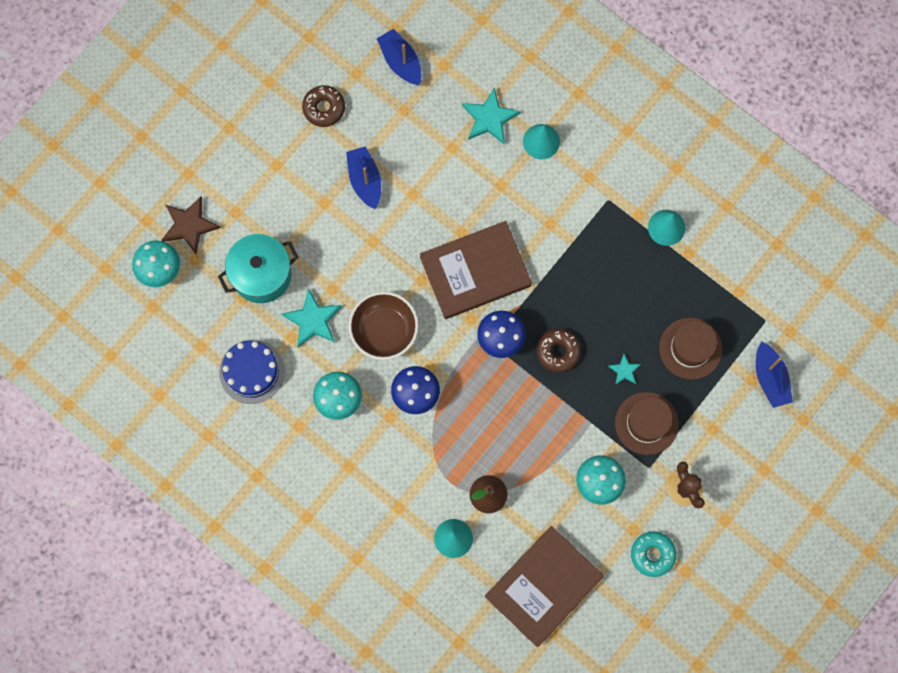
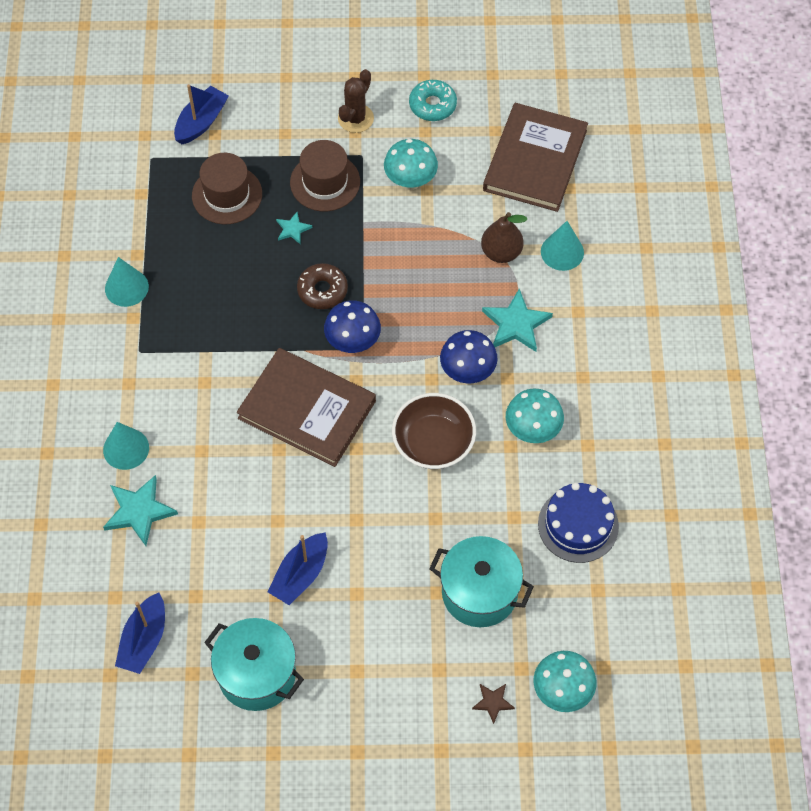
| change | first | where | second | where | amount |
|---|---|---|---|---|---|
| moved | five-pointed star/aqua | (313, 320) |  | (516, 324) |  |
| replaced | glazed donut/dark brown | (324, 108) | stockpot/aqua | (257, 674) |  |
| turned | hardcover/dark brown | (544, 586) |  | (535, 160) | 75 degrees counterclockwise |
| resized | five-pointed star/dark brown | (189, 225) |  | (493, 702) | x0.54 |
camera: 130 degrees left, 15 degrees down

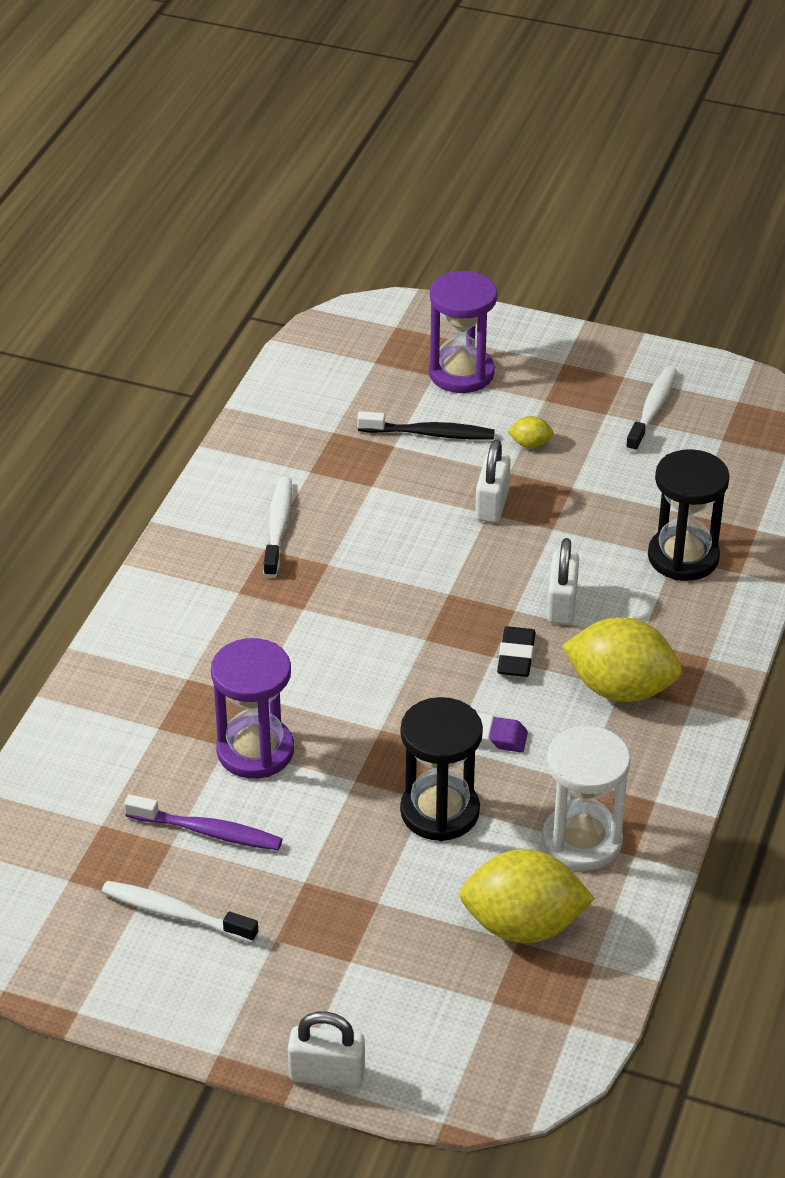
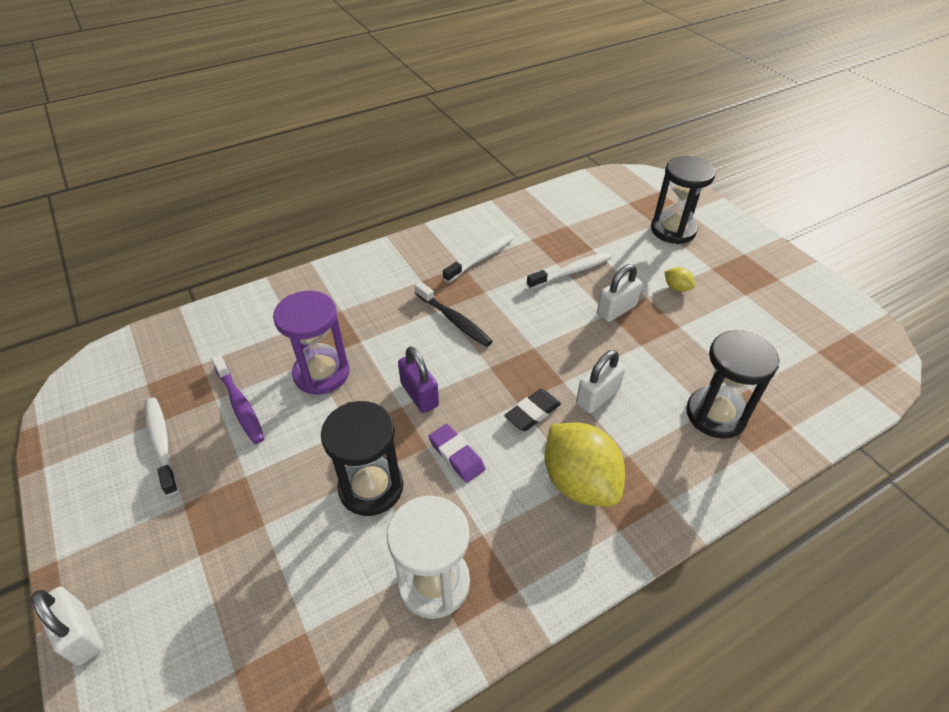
| change | first | where | second | where | amount |
|---|---|---|---|---|---|
| removed | lemon/yellow | (523, 925) |  |  |  |
| added |  |  | small lock/royal purple | (419, 395) |  |
| moved | dental brush/jet-black | (430, 434) |  | (454, 320) |  |
| moved | dental brush/white | (652, 409) |  | (572, 271) |  |
| recoloured | sandglass/royal purple | (461, 373) | sandglass/jet-black | (673, 230) |  |
camera: 40 degrees right, 5 degrees up

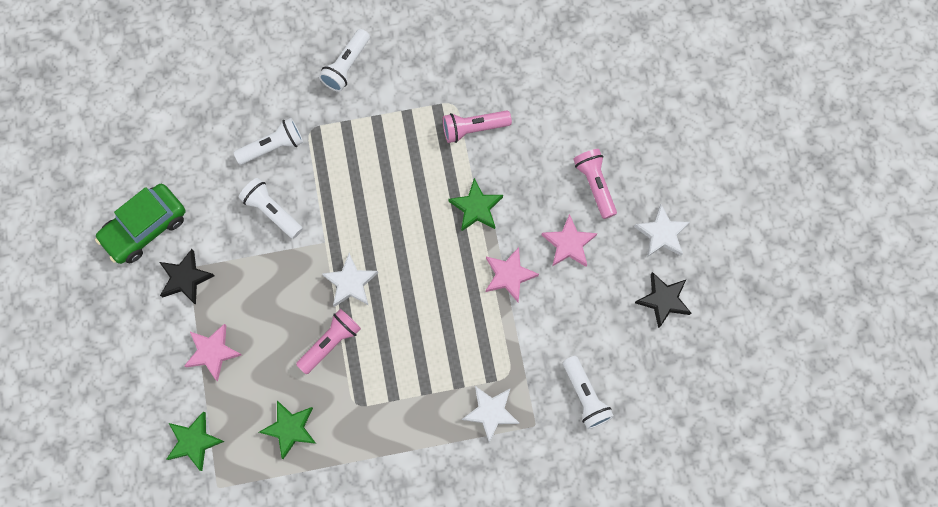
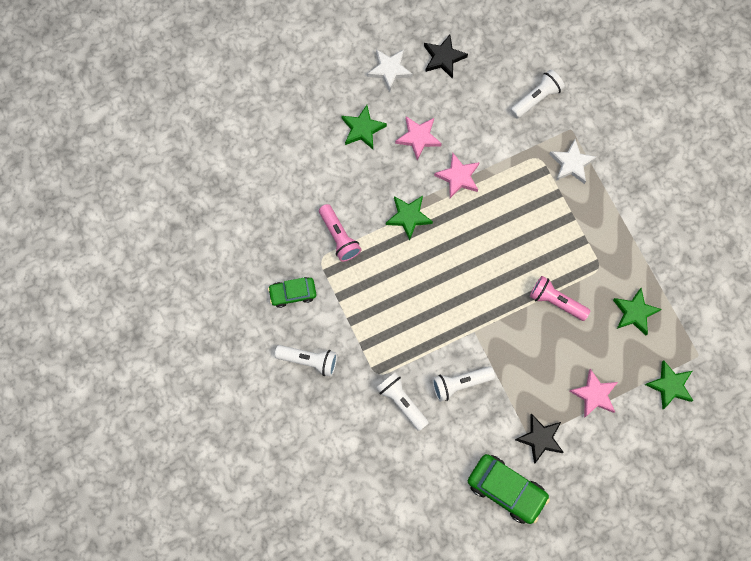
| change | first | where | second | where | amount |
|---|---|---|---|---|---|
| removed | five-pointed star/white | (350, 283) |  |  |  |
| added |  |  | car/leaf-green | (293, 293) |  |
| replaced | pocket torch/rosy | (595, 185) | five-pointed star/leaf-green | (362, 129) |  |
| turned | pocket torch/white | (272, 211) |  | (460, 384) | 45 degrees clockwise |
camera: 105 degrees left, 0 degrees up

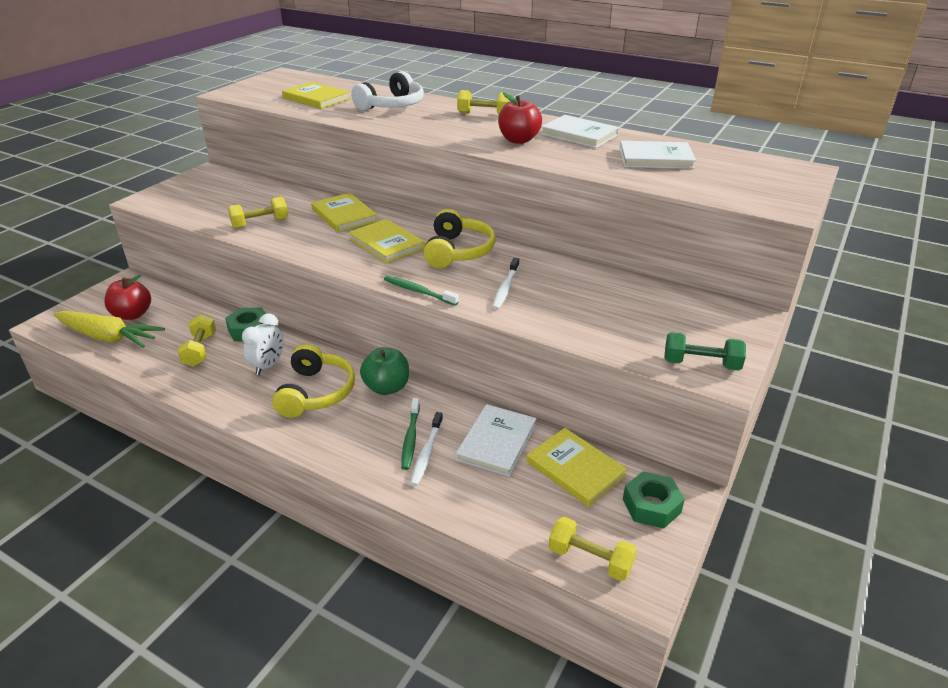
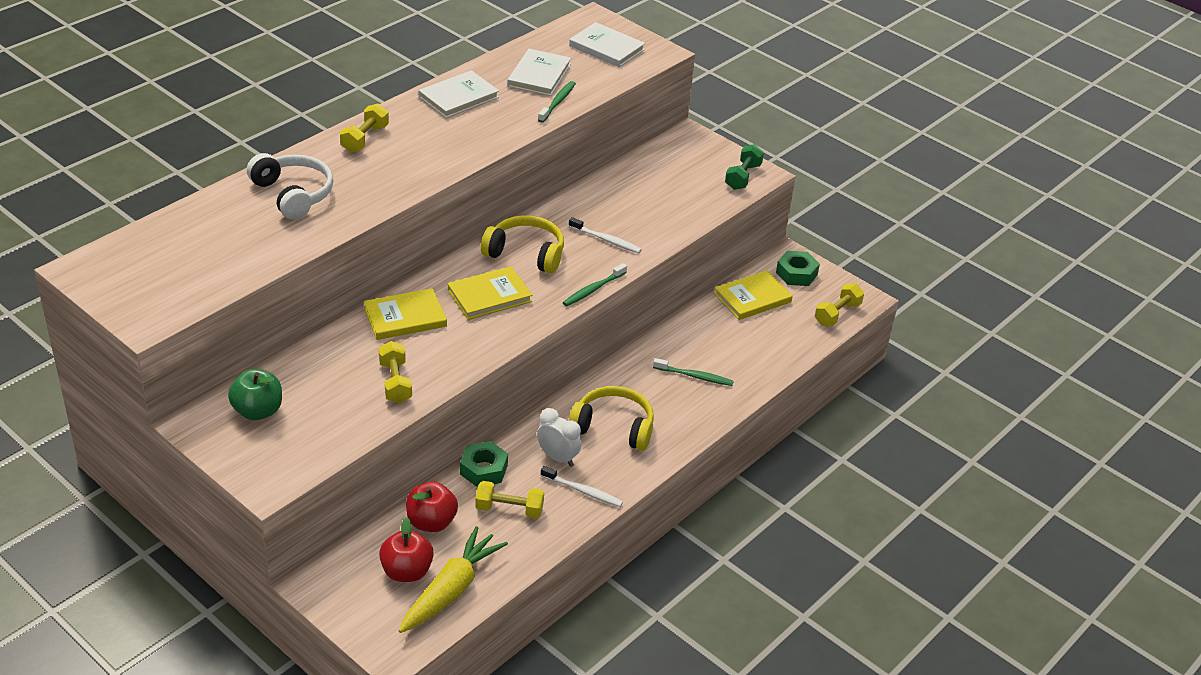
| change | first | where | second | where | amount |
|---|---|---|---|---|---|
| removed | hardcover/yellow | (316, 98) |  |  |  |
| added |  |  | dental brush/leaf-green | (557, 102) |  |
| moved | toy apple/leaf-green | (387, 387) |  | (258, 411) |  |
| moved | dental brush/white | (426, 453) |  | (583, 491) |  |
| moved | hardcover/white | (496, 442) |  | (606, 48) |  |
| moved | toy apple/scarlet | (518, 140) |  | (431, 522) |  |
camera: 80 degrees left, 5 degrees up

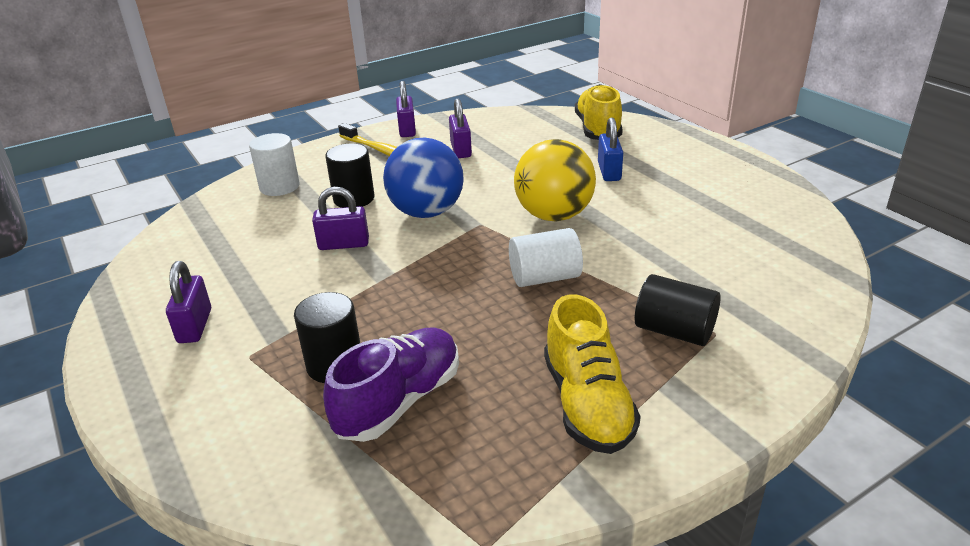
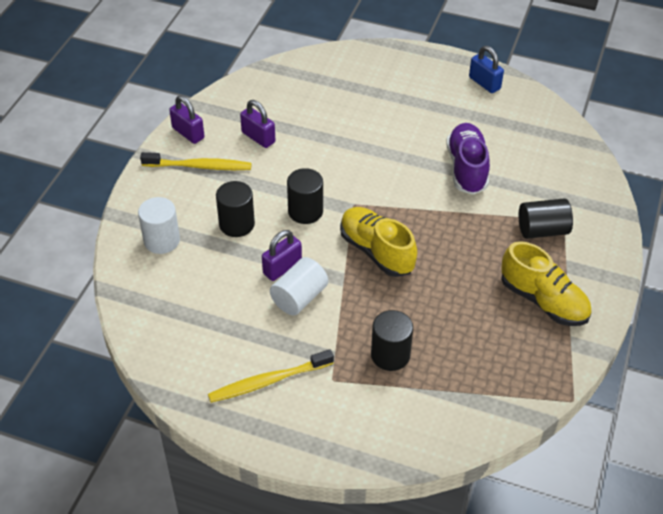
| change | first | where | second | where | amount |
|---|---|---|---|---|---|
| removed | ball/yellow | (554, 215) |  |  |  |
| moved | lace-up shoe/royal purple | (399, 401) |  | (467, 168) |  |
| moved | solid cylinder/white | (544, 277) |  | (299, 297) |  |
| moved | lace-up shoe/yellow | (598, 130) |  | (376, 251) |  |
| moved | small lock/blue | (609, 172) |  | (484, 83) |  |
| replaced | small lock/royal purple | (195, 326) | dental brush/yellow | (269, 381) |  |
| replaced | ball/blue | (426, 212) | solid cylinder/jet-black | (305, 211) |  |
camera: 40 degrees left, 15 degrees up

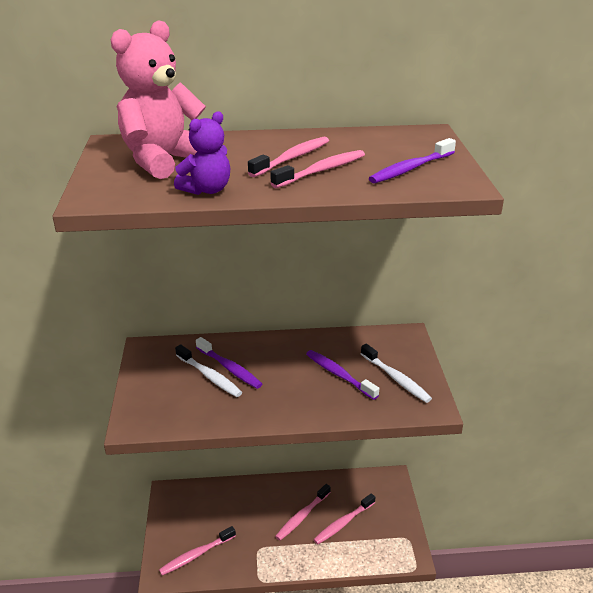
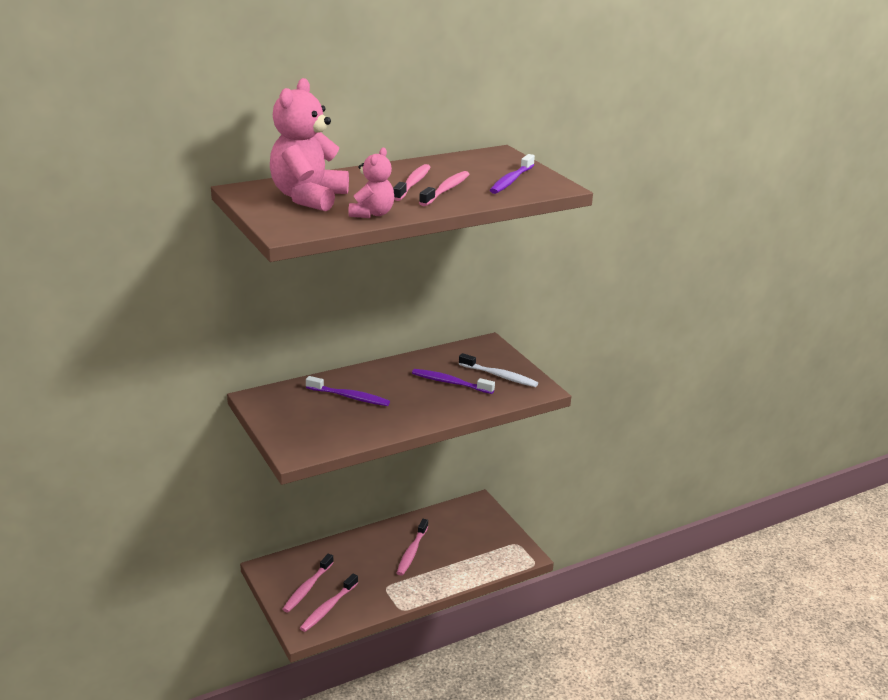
| change | first | where | second | where | amount |
|---|---|---|---|---|---|
| removed | dental brush/white | (209, 376) |  |  |  |
| moved | dental brush/rosy | (343, 523) |  | (307, 588) |  |
| recoloured | teddy/royal purple | (207, 190) | teddy/rosy | (372, 214) |  |
camera: 25 degrees left, 5 degrees down

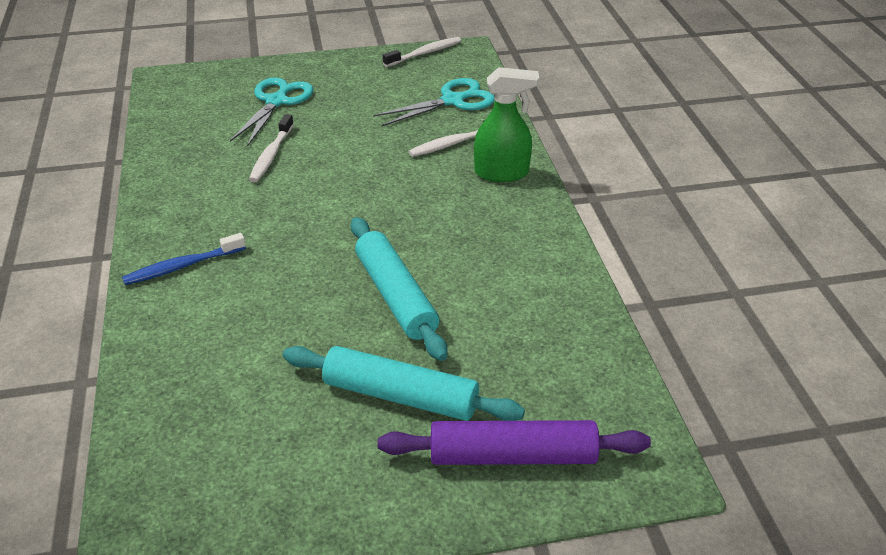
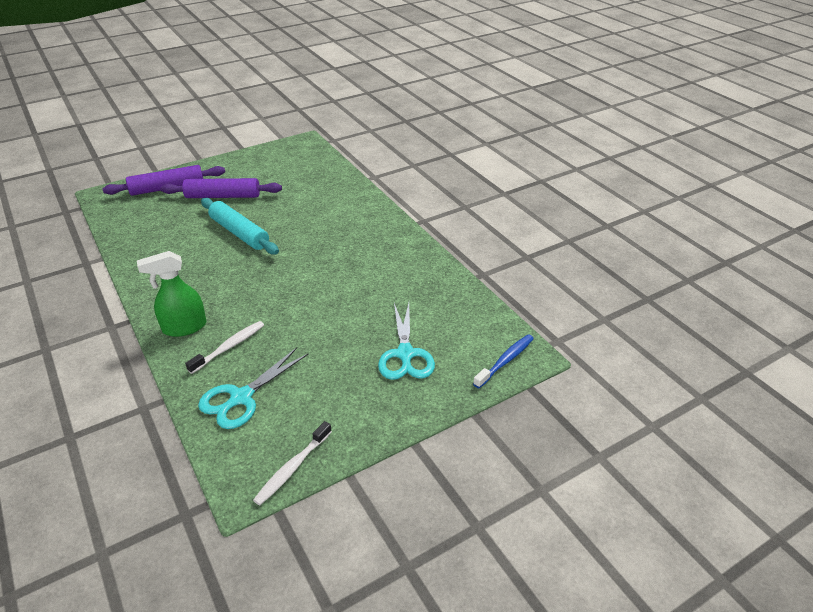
| change | first | where | second | where | amount |
|---|---|---|---|---|---|
| removed | dental brush/white | (271, 155) |  |  |  |
| moved | dental brush/blue | (182, 266) |  | (505, 361) |  |
| recoloured | pastry roller/aqua | (400, 396) | pastry roller/royal purple | (223, 196) |  |
camera: 160 degrees right, 0 degrees up

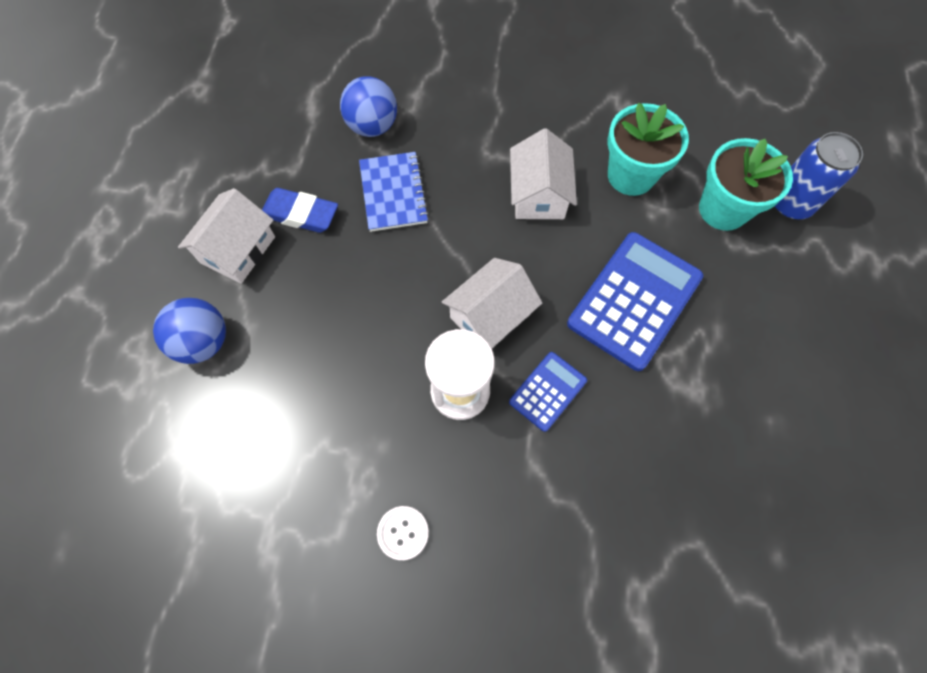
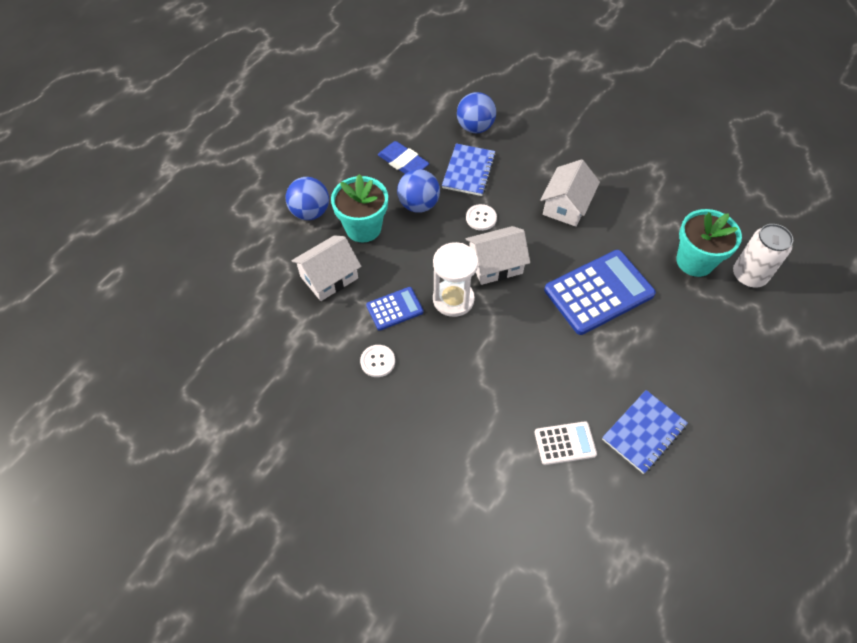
| change | first | where | second | where | amount |
|---|---|---|---|---|---|
| added |  |  | ball/blue | (418, 204) |  |
| added |  |  | shirt button/white | (481, 218) |  |
| added |  |  | pocket calculator/white | (565, 443) |  |
| added |  |  | notepad/blue | (644, 432) |  |
| moved | house/white | (238, 250) |  | (329, 277) |  |
| moved | pocket calculator/blue | (547, 391) |  | (394, 309) |  |
| moved | potted plant/aqua | (631, 175) |  | (363, 228) |  |
| recoloured | tin/blue | (790, 203) | tin/white | (749, 275) |  |
camera: 25 degrees right, 10 degrees down

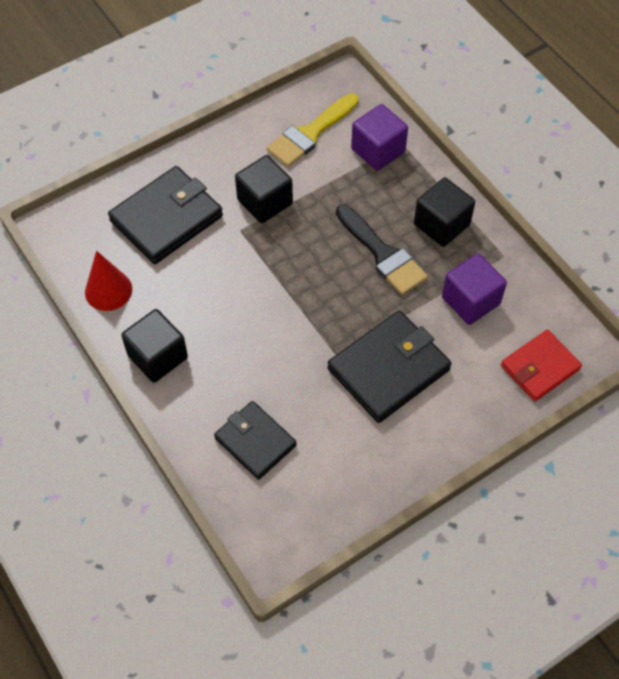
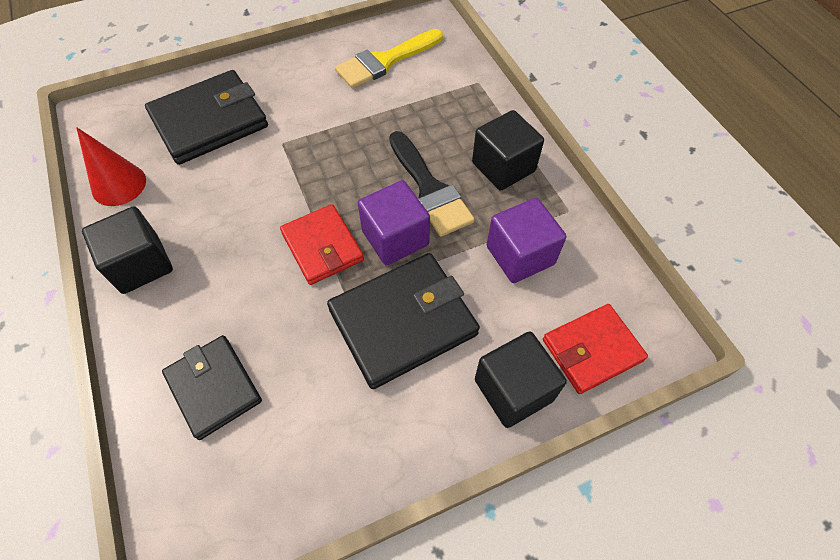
| change | first | where | second | where | amount |
|---|---|---|---|---|---|
| added |  |  | billfold/scarlet | (322, 247) |  |
| moved | cube/jet-black | (265, 202) |  | (513, 390) |  |
| moved | cube/royal purple | (378, 150) |  | (395, 238) |  |
camera: 10 degrees right, 0 degrees up

